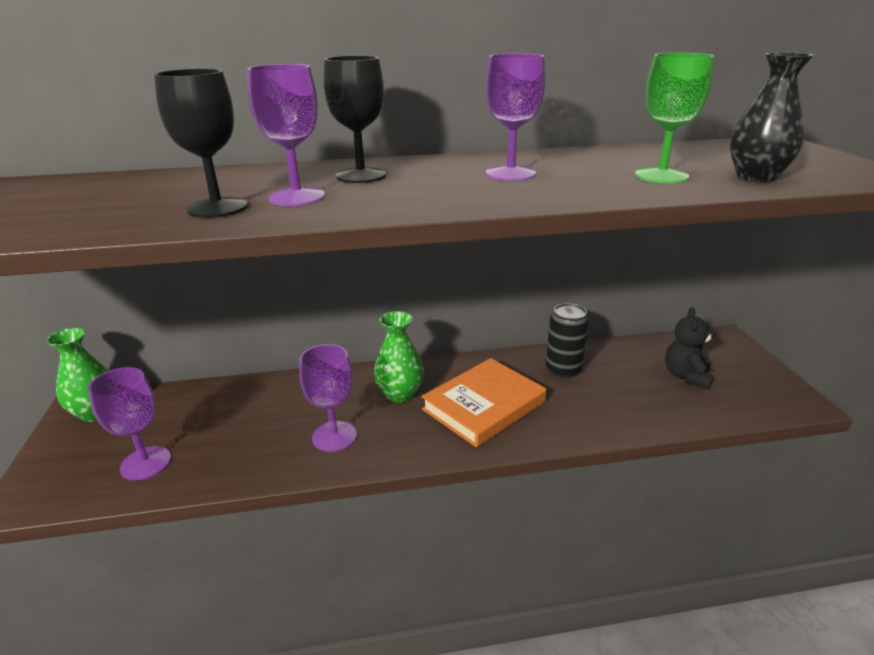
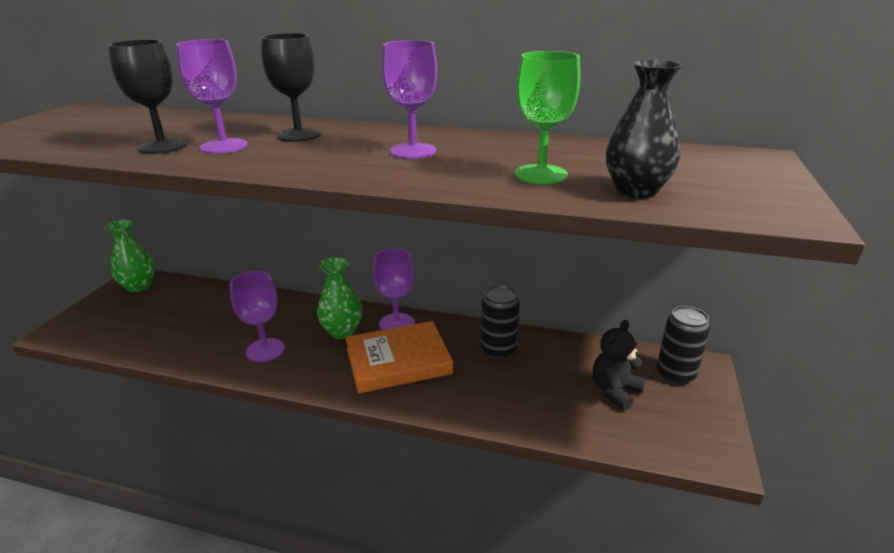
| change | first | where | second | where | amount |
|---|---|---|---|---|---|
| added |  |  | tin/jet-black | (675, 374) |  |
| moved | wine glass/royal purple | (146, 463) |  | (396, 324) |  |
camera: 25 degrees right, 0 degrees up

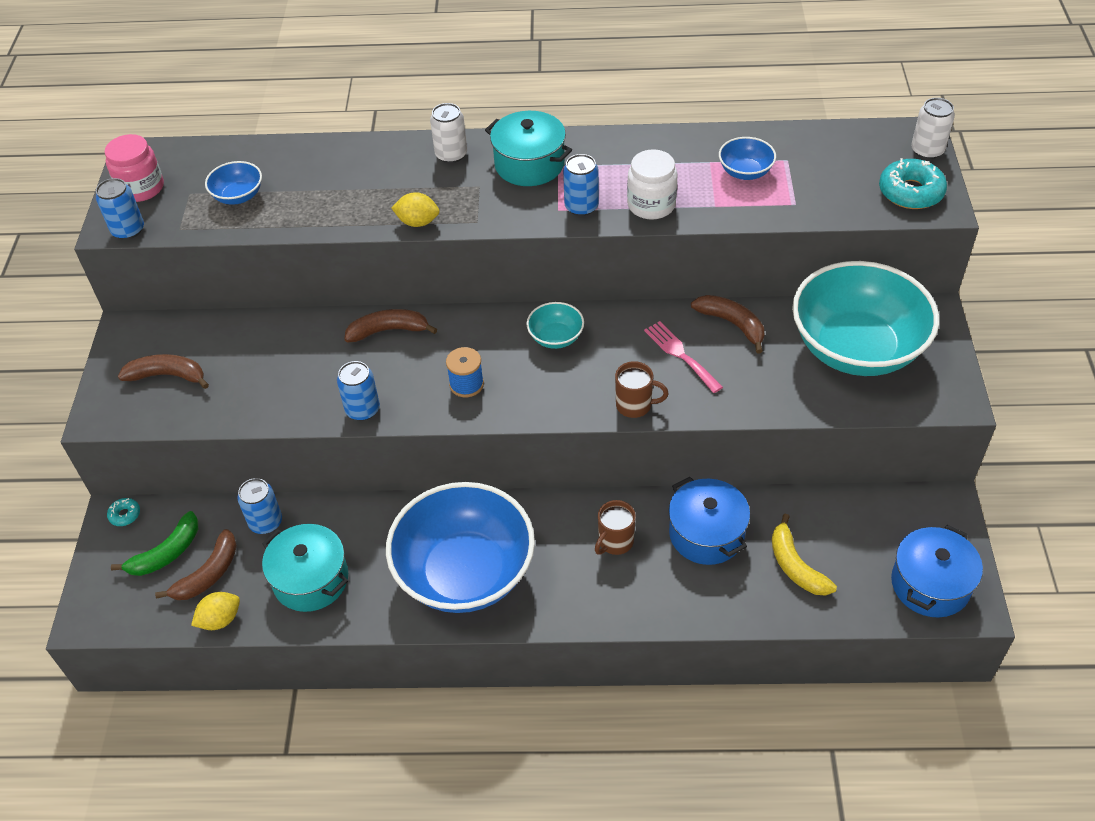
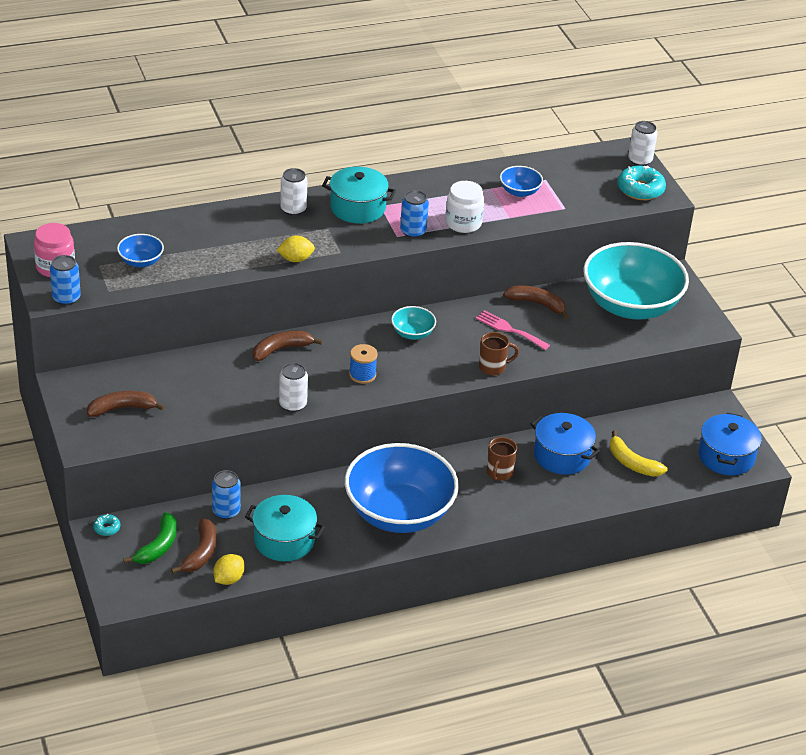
| change | first | where | second | where | amount |
|---|---|---|---|---|---|
| recoloured | tin/blue | (362, 409) | tin/white | (293, 404) |  |
camera: 25 degrees left, 10 degrees down

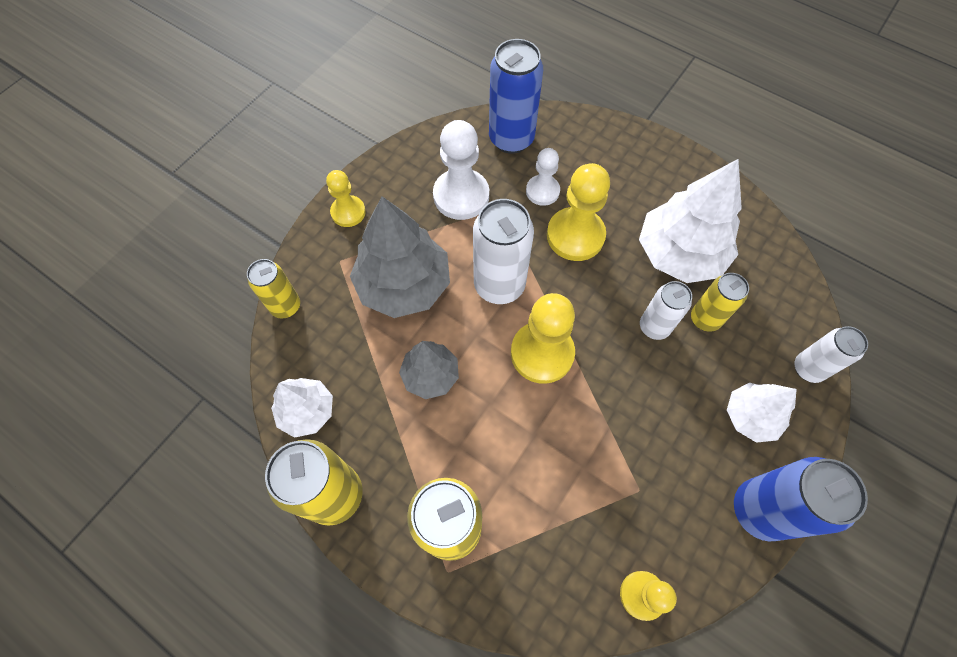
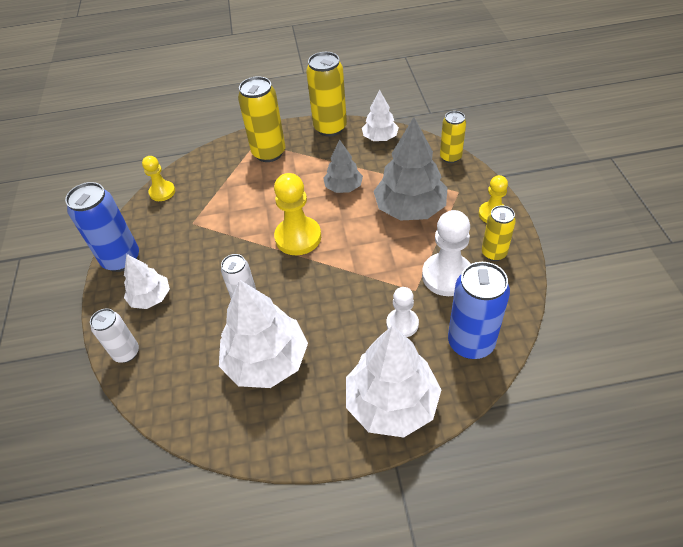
| change | first | where | second | where | amount |
|---|---|---|---|---|---|
| removed | tin/white | (499, 285) |  |  |  |
| removed | pawn/yellow | (575, 235) |  |  |  |
| added |  |  | tree/white | (392, 402) |  |
| moved | tin/yellow | (705, 319) |  | (494, 253) |  |
camera: 140 degrees right, 15 degrees down

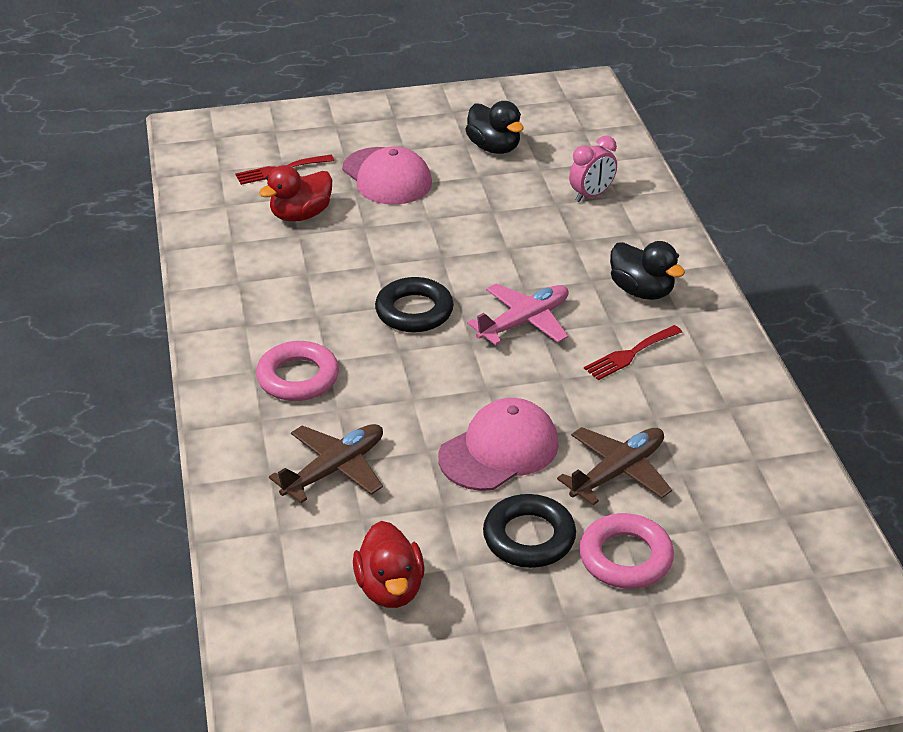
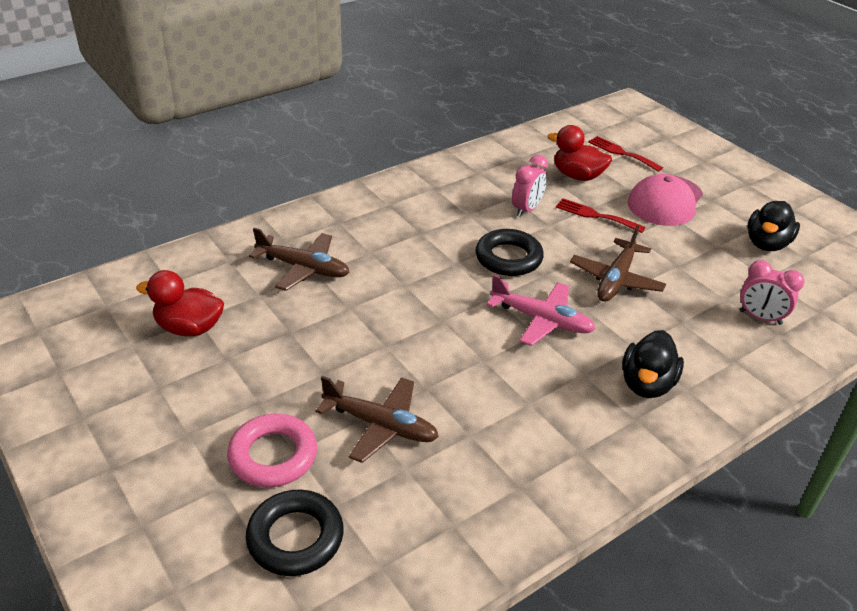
| change | first | where | second | where | amount |
|---|---|---|---|---|---|
| removed | torus/rosy | (298, 377) |  |  |  |
| removed | peaked cap/rosy | (499, 450) |  |  |  |
| added |  |  | alarm clock/rosy | (526, 209) |  |
| added |  |  | toy plane/dark brown | (616, 279) |  |
| moved | torus/jet-black | (529, 537) |  | (295, 538) |  |
| moved | dinner fork/scarlet | (630, 354) |  | (595, 215) |  |
| turned | duck/scarlet | (390, 588) |  | (189, 328) | 45 degrees clockwise |
camera: 65 degrees right, 0 degrees up

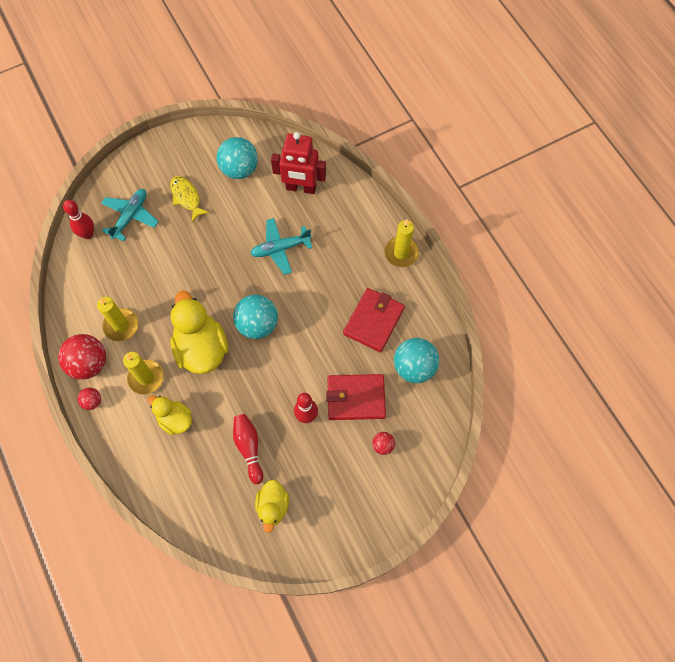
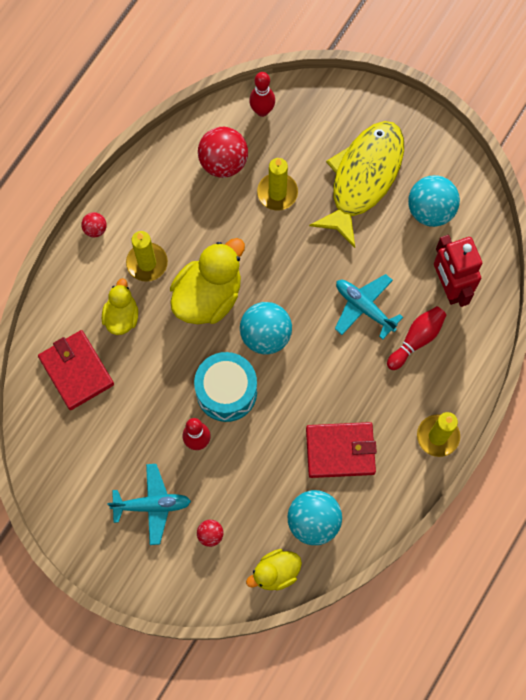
| change | first | where | second | where | amount |
|---|---|---|---|---|---|
| added |  |  | snare drum/aqua | (226, 392) |  |
| moved | ball/scarlet | (89, 363) |  | (223, 162) |  |
| moved | candle/yellow | (121, 326) |  | (277, 193) |  |
| moved | toy plane/aqua | (130, 216) |  | (152, 505) |  |
| moved | skittle/scarlet | (249, 448) |  | (416, 339) |  |
| moved | duck/yellow | (273, 506) |  | (275, 572) |  |
| moved | billfold/scarlet | (356, 398) |  | (76, 371) |  |
| resized | fish/yellow | (186, 197) |  | (363, 178) | x2.06 |
camera: 60 degrees right, 5 degrees up

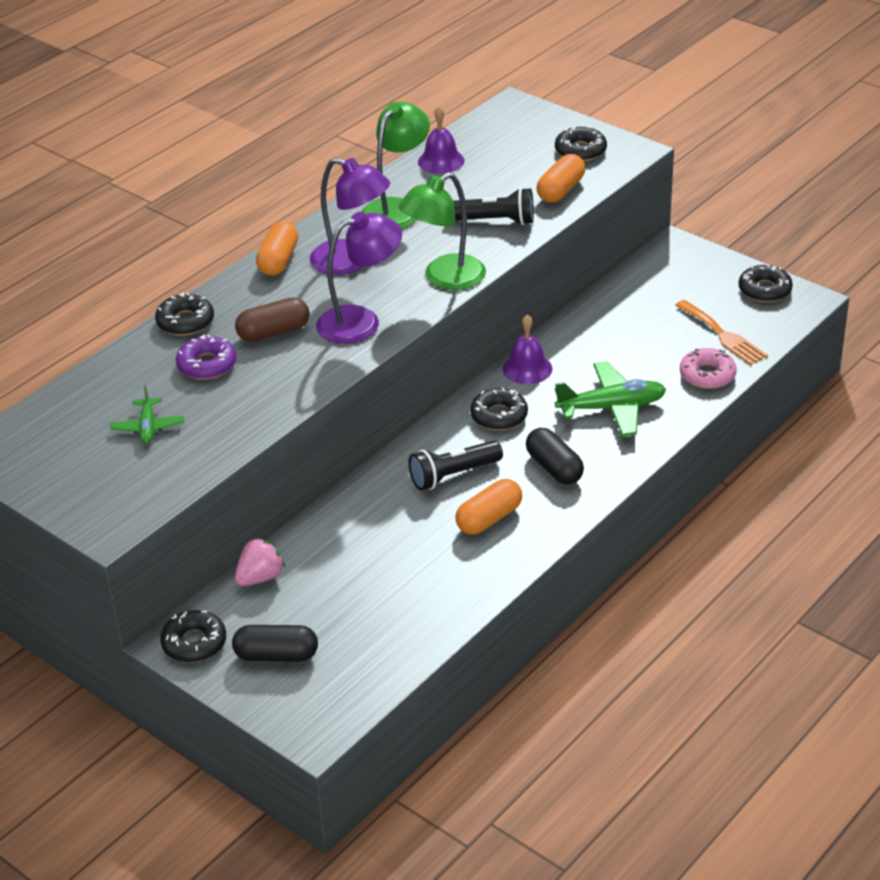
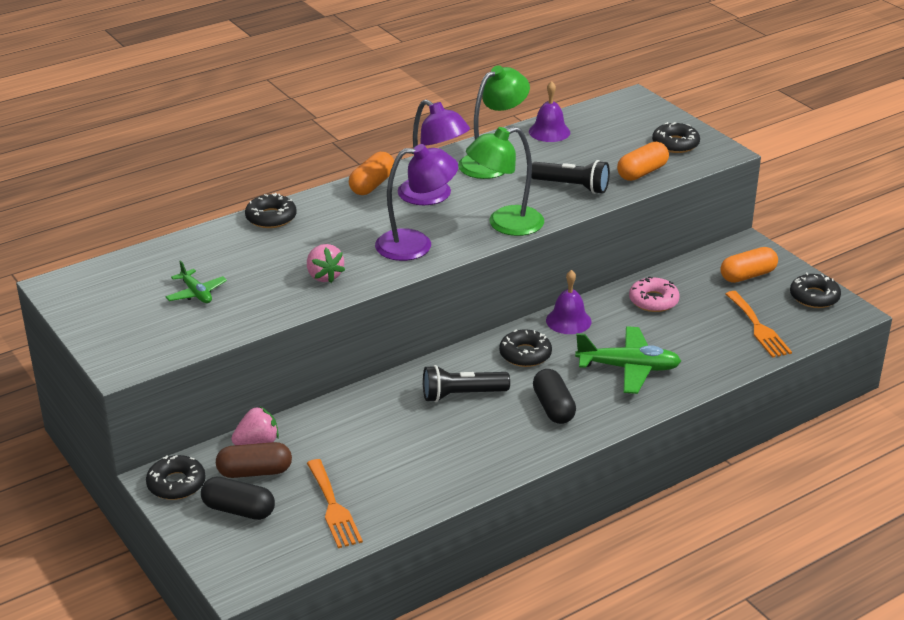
| change | first | where | second | where | amount |
|---|---|---|---|---|---|
| removed | glazed donut/royal purple | (207, 365) |  |  |  |
| added |  |  | berry/rosy | (324, 276) |  |
| added |  |  | dinner fork/bright orange | (333, 507) |  |
| moved | capsule/dark brown | (273, 332) |  | (255, 472) |  |
| moved | capsule/bright orange | (489, 518) |  | (747, 275) |  |
| moved | glazed donut/rosy | (707, 375) |  | (653, 301) |  |
| turned | toy plane/leaf-green | (148, 427) |  | (196, 293) | 45 degrees counterclockwise |
camera: 15 degrees right, 5 degrees down

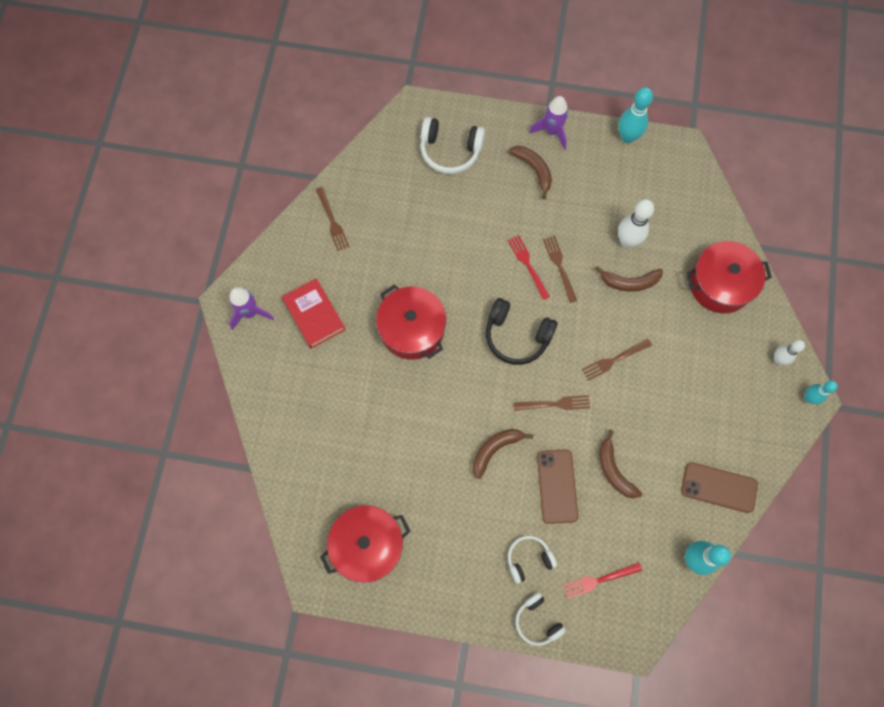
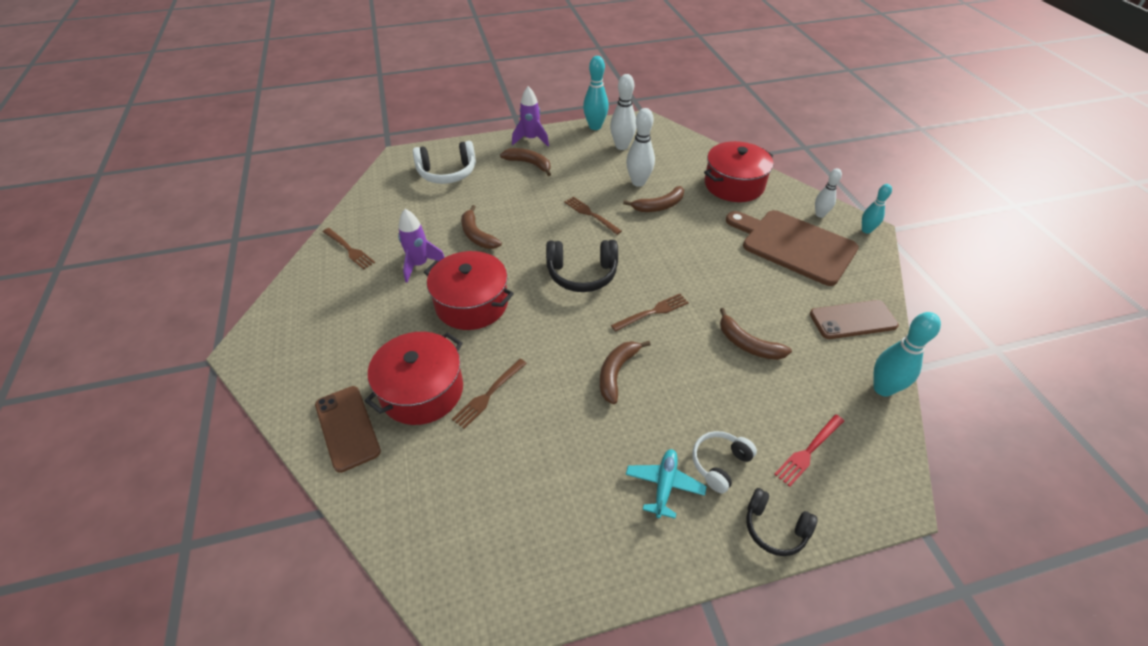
| change | first | where | second | where | amount |
|---|---|---|---|---|---|
| removed | hardcover/scarlet | (314, 315) |  |  |  |
| removed | dinner fork/scarlet | (527, 265) |  |  |  |
| added |  |  | toy banana/dark brown | (477, 235) |  |
| added |  |  | skittle/white | (621, 146) |  |
| added |  |  | toy plane/aqua | (664, 485) |  |
| added |  |  | chopping board/dark brown | (794, 245) |  |
| moved | toy rocket/royal purple | (250, 313) |  | (420, 265) |  |
| moved | stockpot/scarlet | (367, 545) |  | (422, 390) |  |
| moved | smartphone/dark brown | (557, 486) |  | (347, 428) |  |
| moved | dinner fork/dark brown | (614, 360) |  | (488, 395) |  |
| recoloured | over-ear headphones/white | (537, 621) | over-ear headphones/jet-black | (775, 528) |  |
camera: 25 degrees left, 25 degrees down

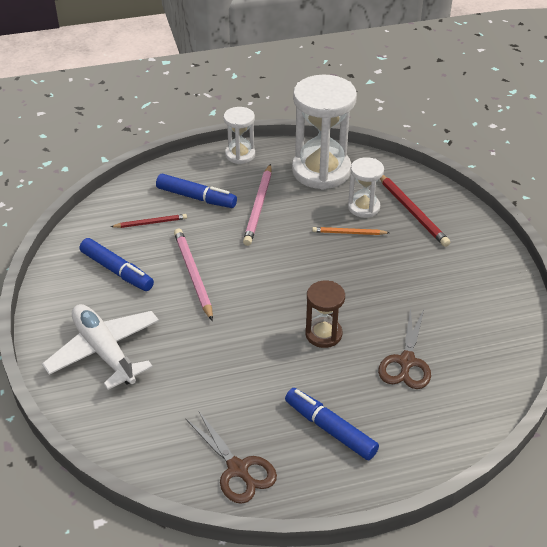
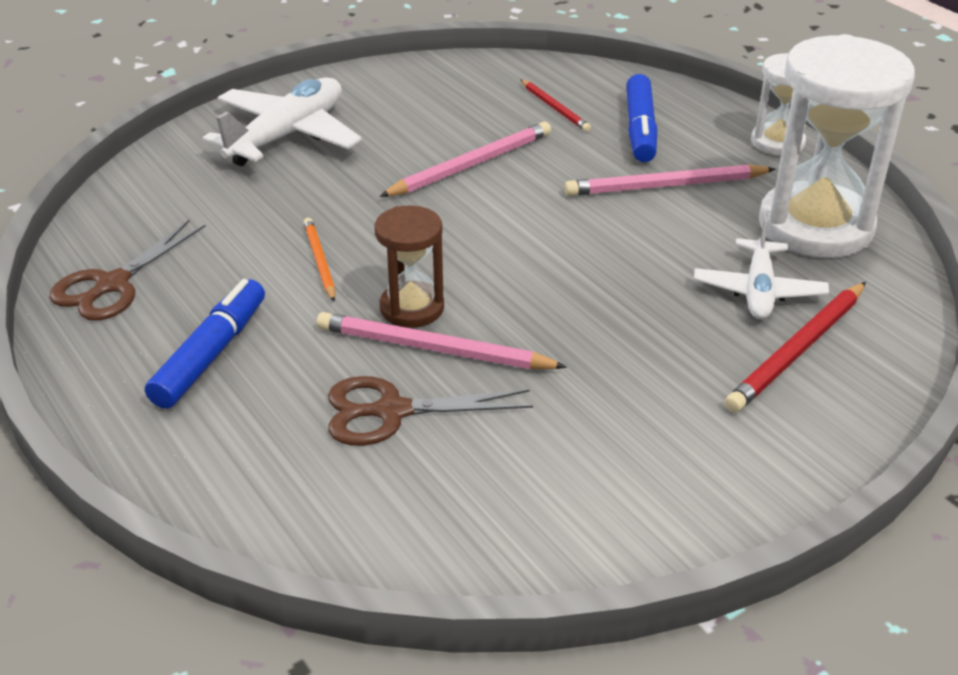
| change | first | where | second | where | amount |
|---|---|---|---|---|---|
| removed | felt pen/blue | (117, 271) |  |  |  |
| added |  |  | pencil/rosy | (433, 349) |  |
| moved | pencil/bright orange | (349, 233) |  | (319, 261) |  |
| replaced | sandglass/white | (363, 207) | toy plane/white | (758, 291) |  |
camera: 70 degrees right, 5 degrees down

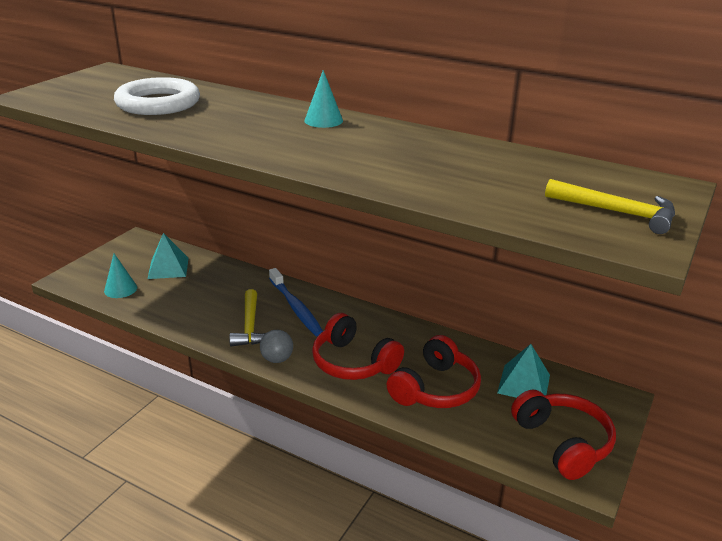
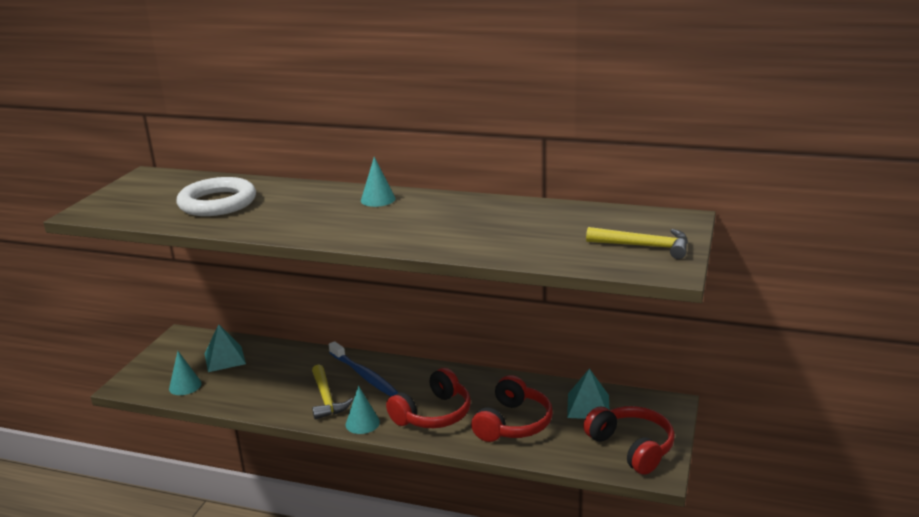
| change | first | where | second | where | amount |
|---|---|---|---|---|---|
| replaced | ball/ash-grey | (277, 359) | cone/aqua | (362, 423) |  |
| turned | over-ear headphones/scarlet | (353, 362) |  | (433, 414) | 75 degrees counterclockwise |
camera: 10 degrees left, 5 degrees down

